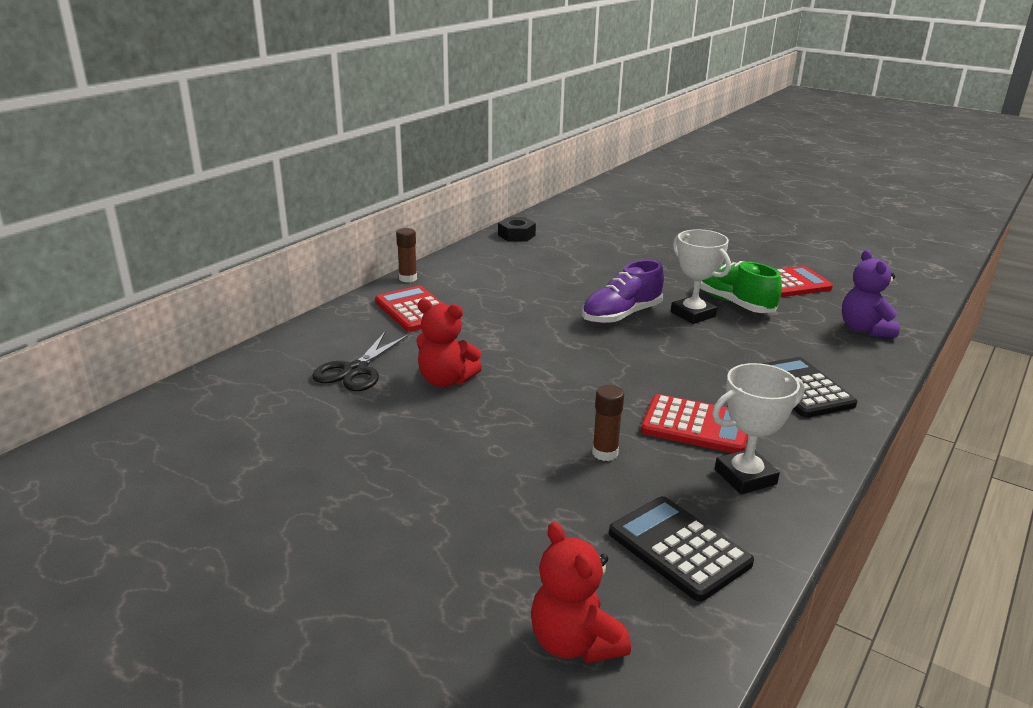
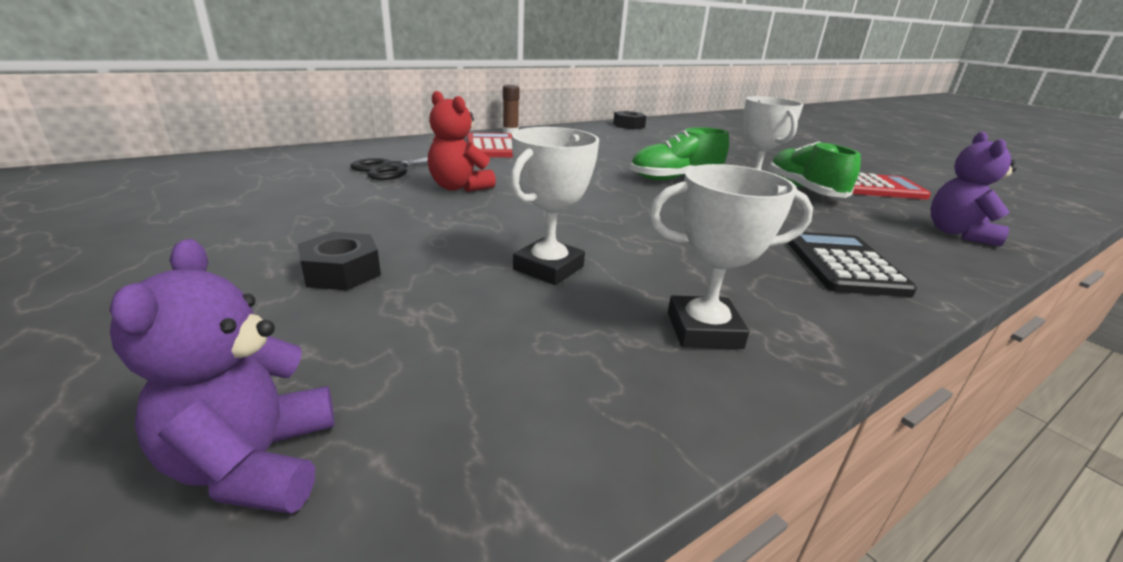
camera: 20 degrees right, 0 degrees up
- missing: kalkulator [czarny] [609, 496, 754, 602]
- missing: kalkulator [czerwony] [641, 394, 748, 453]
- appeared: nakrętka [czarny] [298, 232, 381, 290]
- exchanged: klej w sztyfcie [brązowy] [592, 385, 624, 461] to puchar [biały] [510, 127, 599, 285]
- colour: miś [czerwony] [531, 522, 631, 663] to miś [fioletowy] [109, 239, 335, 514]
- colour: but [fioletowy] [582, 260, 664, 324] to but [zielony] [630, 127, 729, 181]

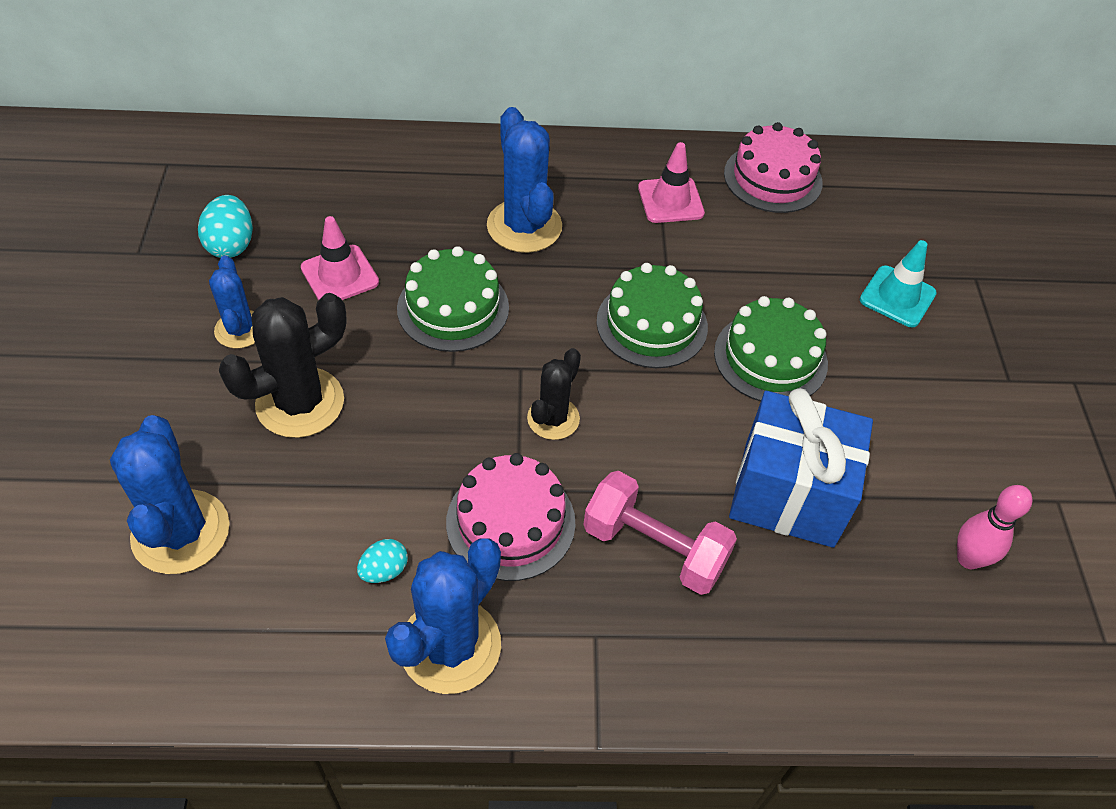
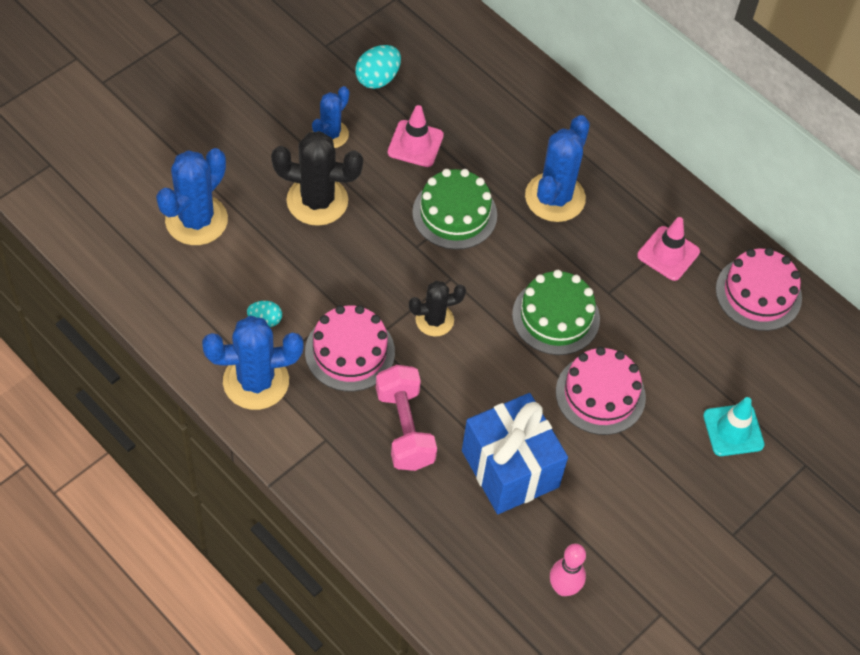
camera: 45 degrees right, 5 degrees up
- colour: tort [zielony] [714, 296, 828, 401] to tort [różowy] [556, 347, 646, 435]

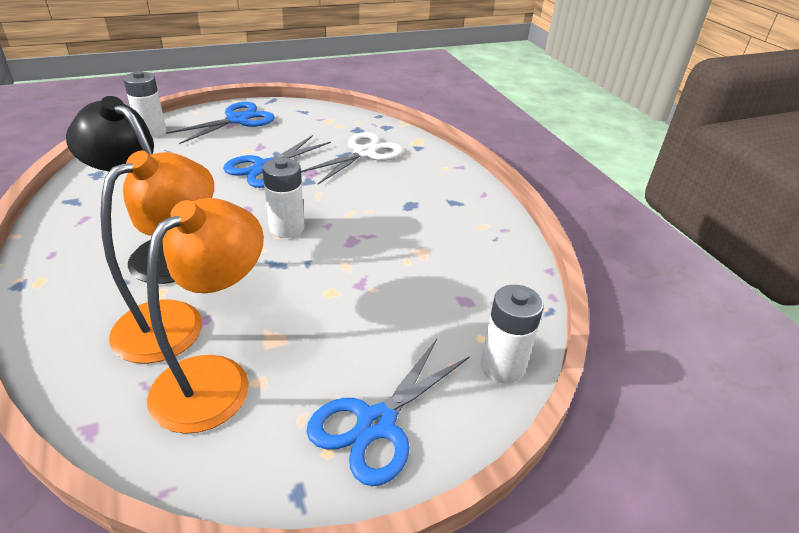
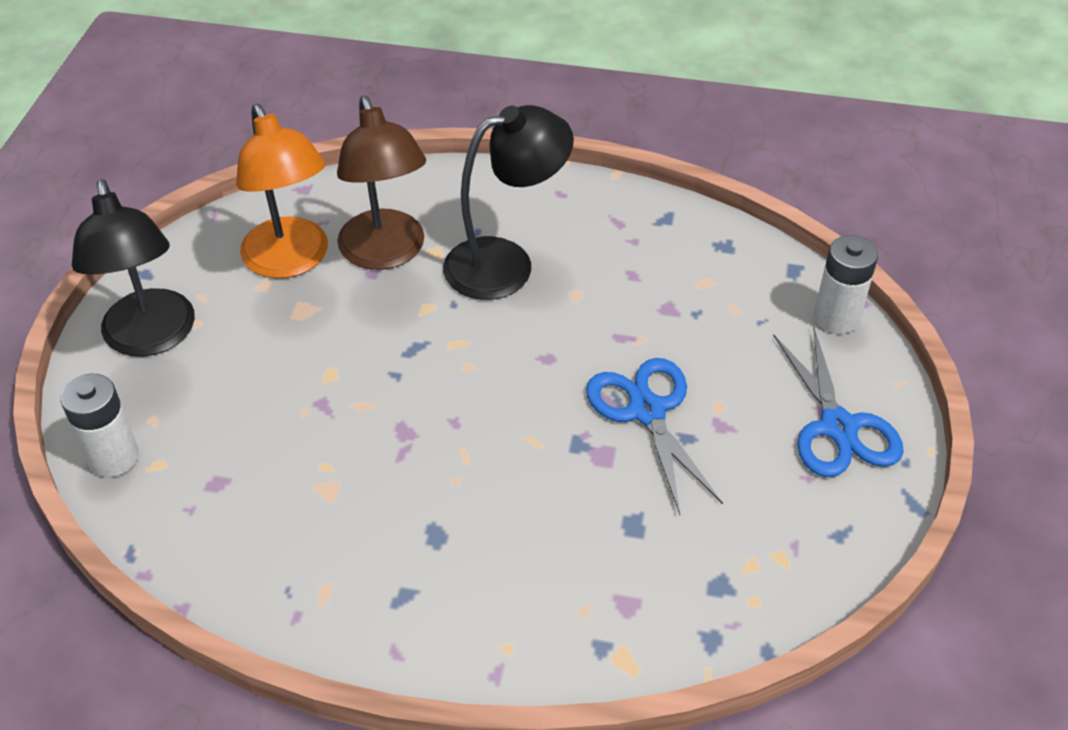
camera: 125 degrees right, 10 degrees up
- missing: bateria [biały] [262, 158, 304, 238]
- missing: nożyczki [biały] [301, 132, 403, 184]
- exchanged: nożyczki [niebieski] [306, 339, 470, 486] to lampka [czarny] [72, 179, 195, 357]
- colour: lampka [pomarańczowy] [100, 151, 214, 364] to lampka [brązowy] [337, 96, 426, 270]

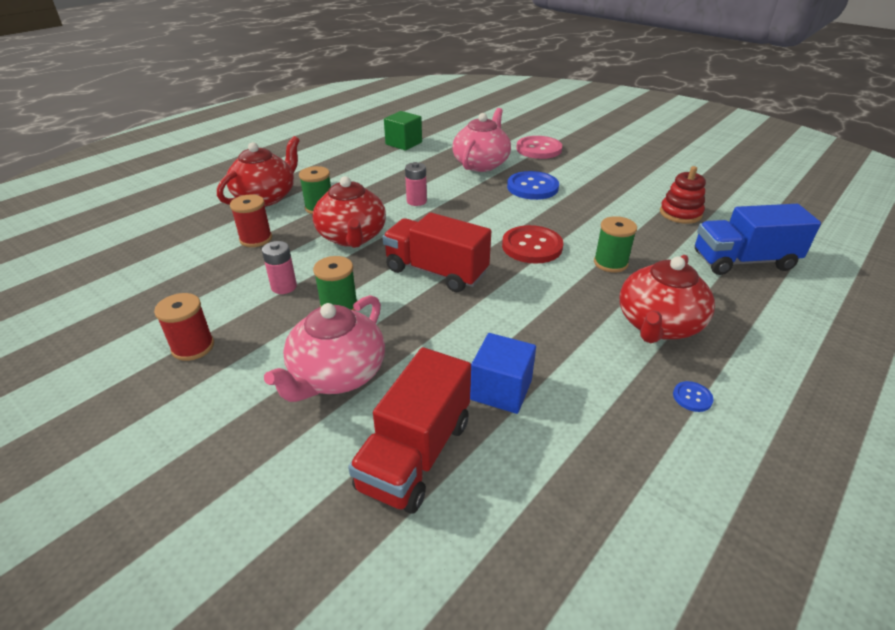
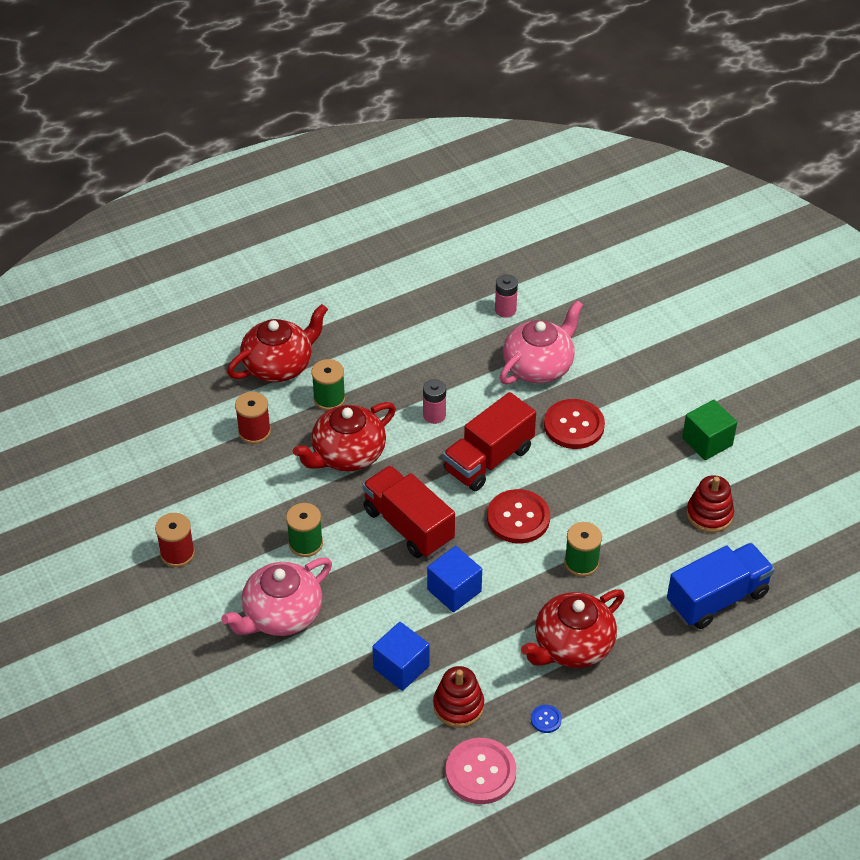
camera: 20 degrees right, 10 degrees up
- appeared: sześcian [niebieski] [427, 546, 482, 612]
- appeared: zabawka nakładanka [czerwony] [433, 666, 484, 727]
- relocated: bateria [różowy] [262, 241, 297, 294] to [495, 274, 518, 318]
- relocated: ciężarówka [czerwony] [348, 347, 471, 513] to [443, 392, 536, 491]
- relocated: sześcian [zielony] [384, 111, 422, 151] to [682, 400, 737, 460]
- relocated: guzik [różowy] [516, 136, 562, 159] to [446, 738, 516, 804]
- colour: guzik [niebieski] [507, 171, 559, 200] to guzik [czerwony] [544, 399, 605, 449]
- spun: imbryk [czerwony] [313, 176, 386, 248] = [293, 402, 396, 472] 45 degrees clockwise
- spun: ciężarówka [niebieski] [695, 204, 821, 275] = [667, 543, 775, 629] 135 degrees clockwise

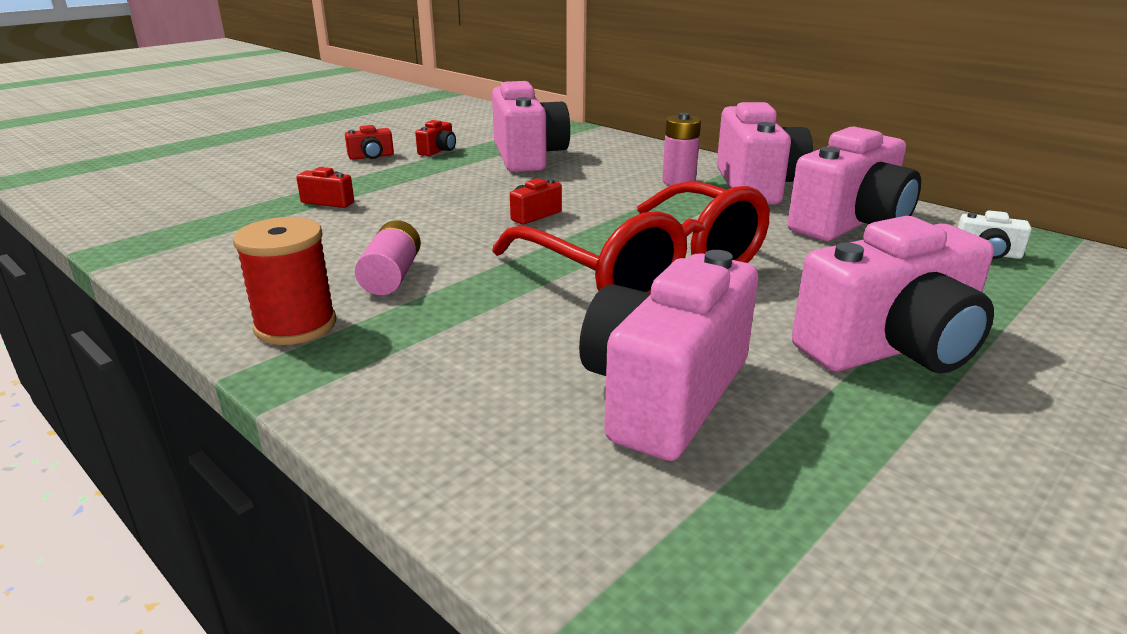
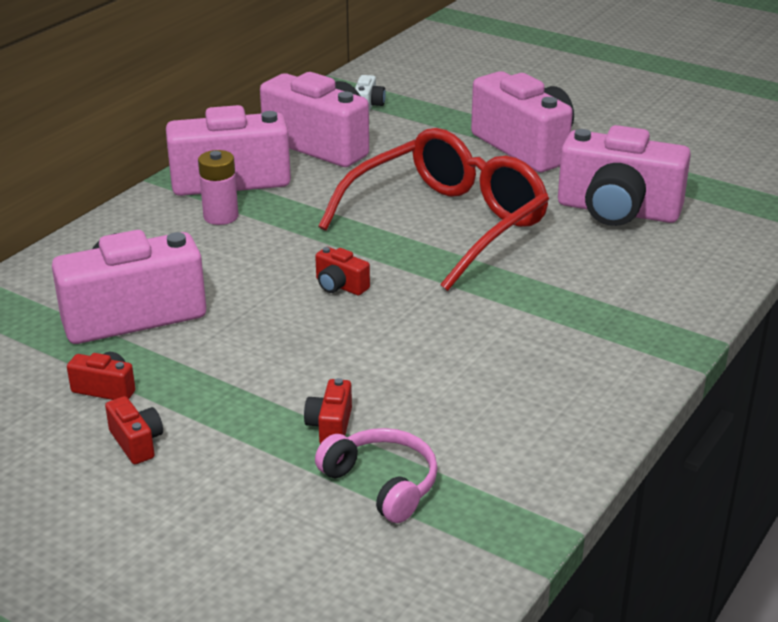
camera: 100 degrees left, 5 degrees up
- missing: szpulka [czerwony] [233, 217, 336, 345]
- missing: bateria [różowy] [355, 220, 421, 295]
- appeared: słuchawki [różowy] [315, 428, 438, 523]

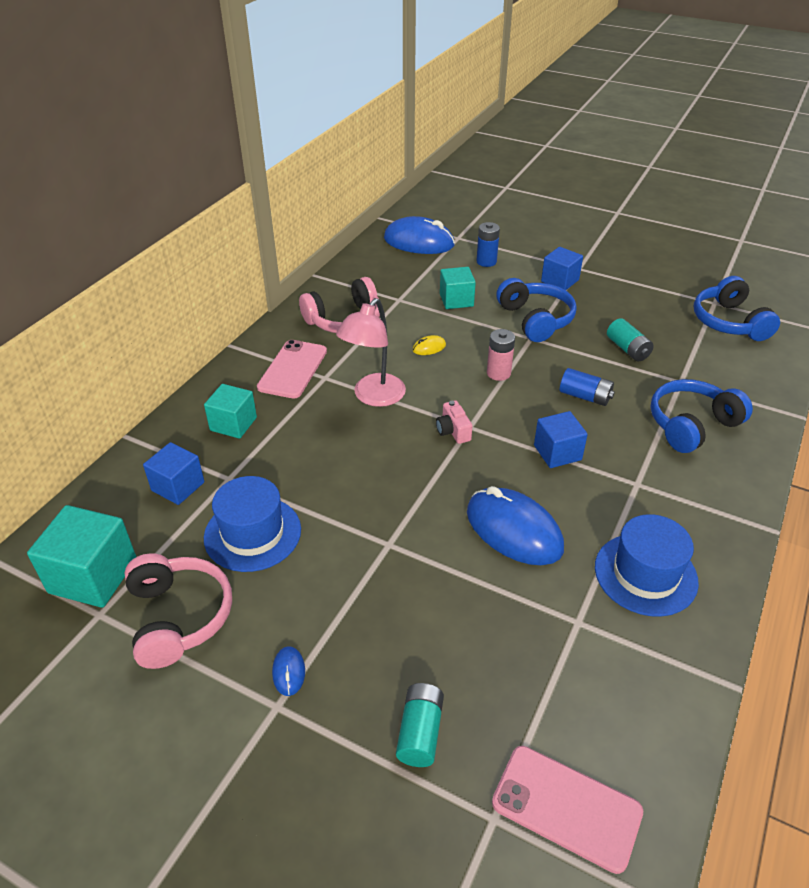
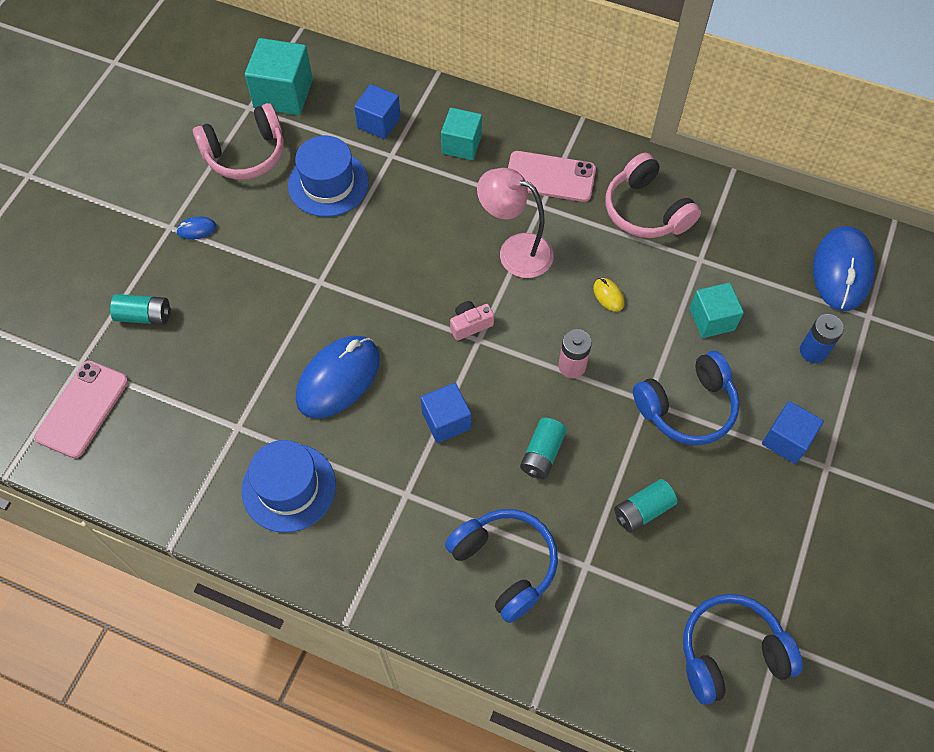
camera: 85 degrees right, 20 degrees up
- colour: bateria [niebieski] [560, 368, 615, 406] to bateria [turkusowy] [520, 418, 567, 479]

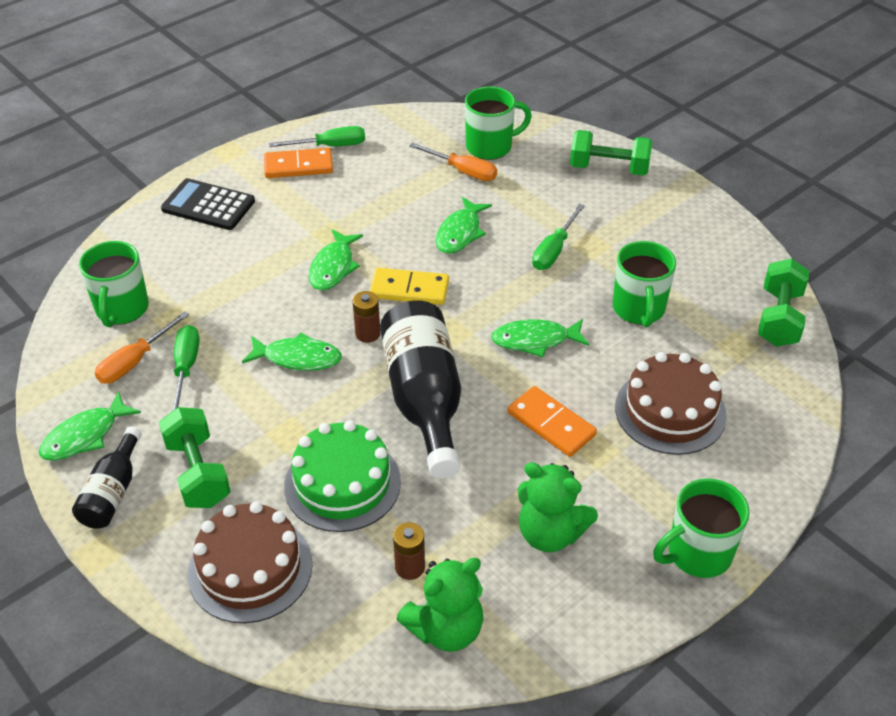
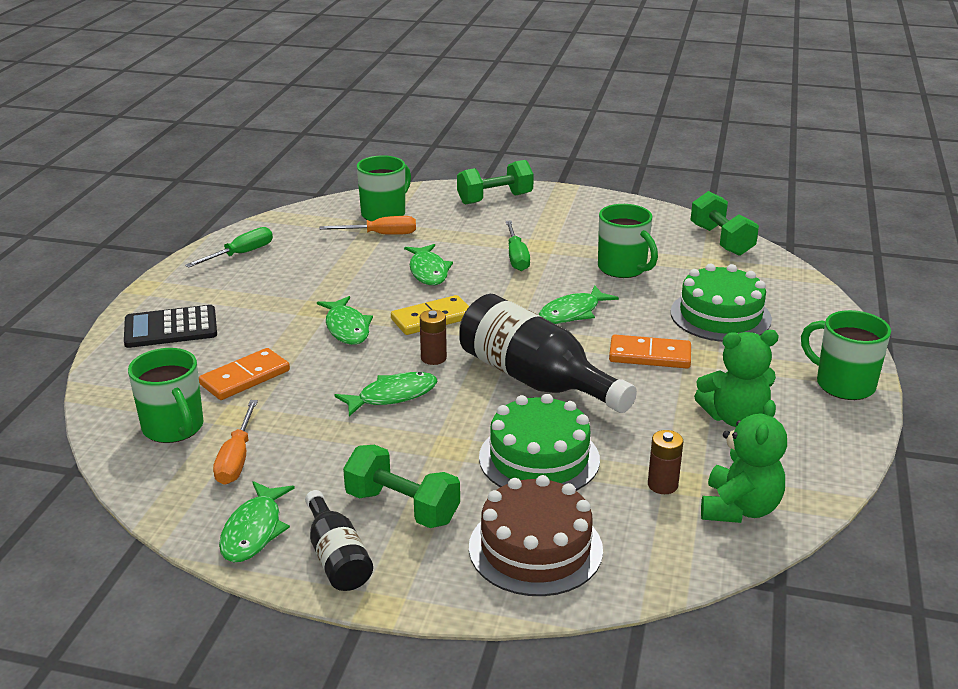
camera: 35 degrees left, 15 degrees down
- missing: śrubokręt [zielony] [171, 325, 199, 412]
- relocated: kostka domina [pomarańczowy] [264, 148, 333, 178] to [199, 348, 290, 400]
- colour: tort [brązowy] [615, 352, 727, 455] to tort [zielony] [670, 264, 772, 342]
- spun: kubek [zielony] [653, 478, 750, 578] = [801, 310, 891, 400] 105 degrees clockwise

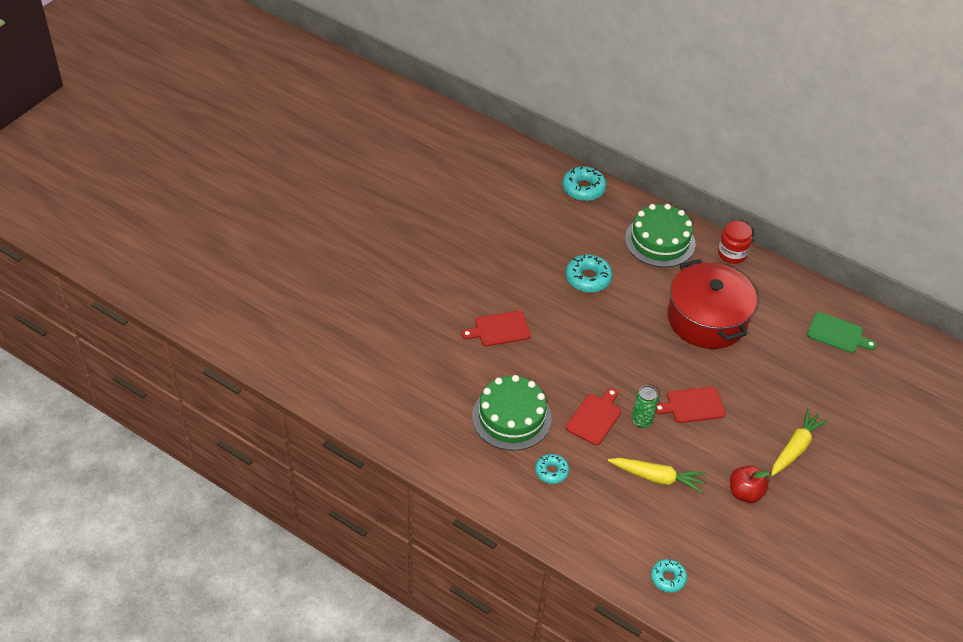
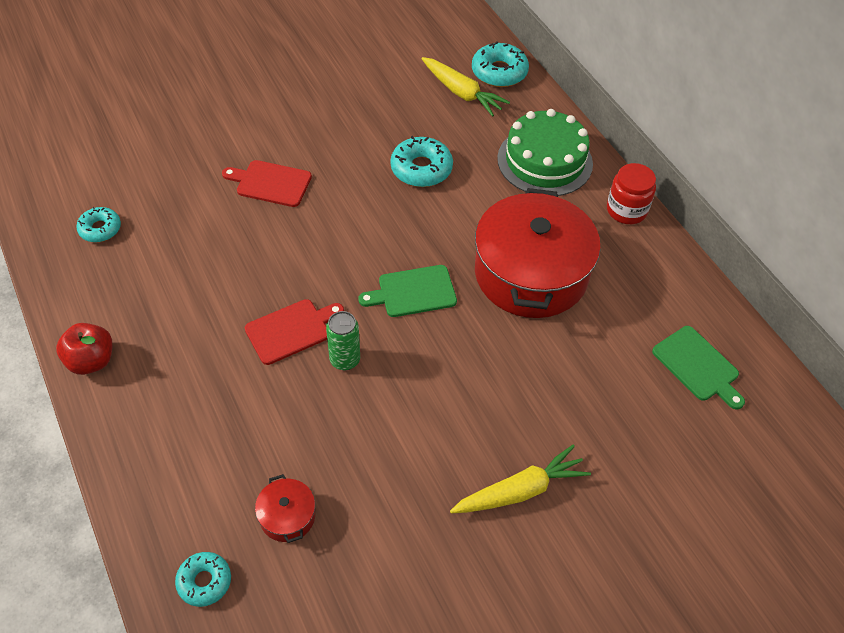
camera: 30 degrees right, 5 degrees up
- missing: tort [zielony] [472, 375, 552, 451]
- missing: deska do krojenia [czerwony] [655, 386, 726, 423]
- appeared: garnek [czerwony] [255, 474, 315, 543]
- appeared: deska do krojenia [zielony] [358, 265, 457, 317]
- relocated: donut [turkusowy] [535, 454, 569, 484] to [76, 207, 121, 242]
- relocated: marchewka [żółty] [608, 458, 706, 493] to [421, 57, 510, 117]
- relocated: jabłko [czerwony] [730, 465, 769, 503] to [56, 323, 112, 375]

